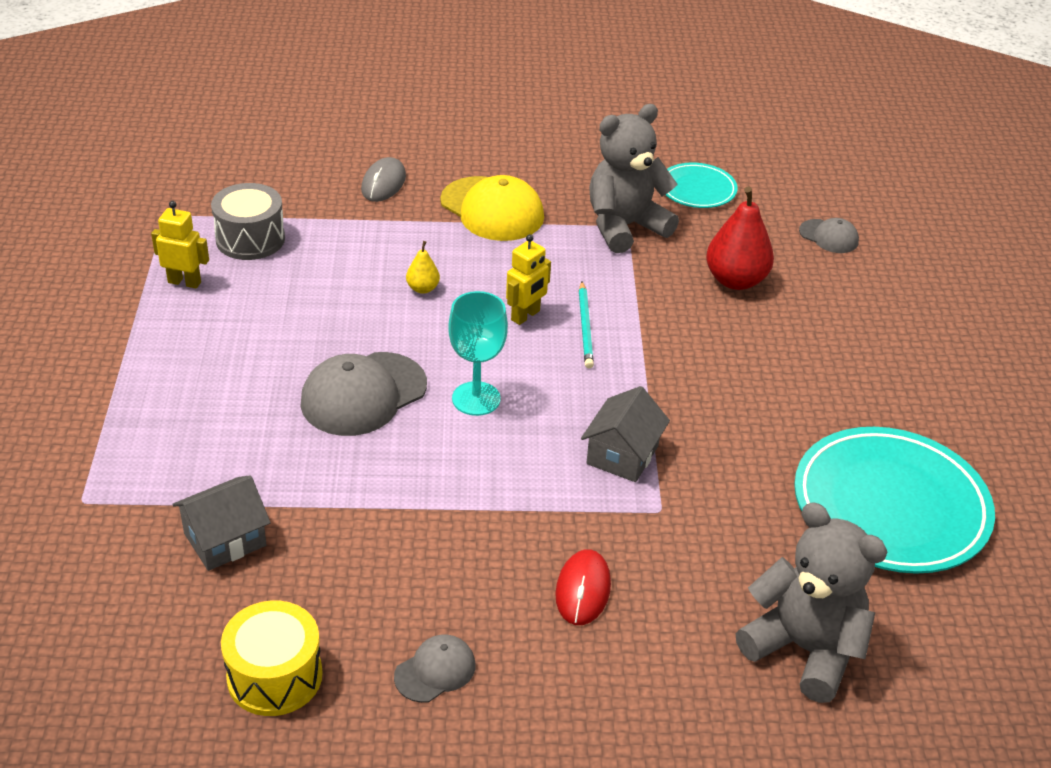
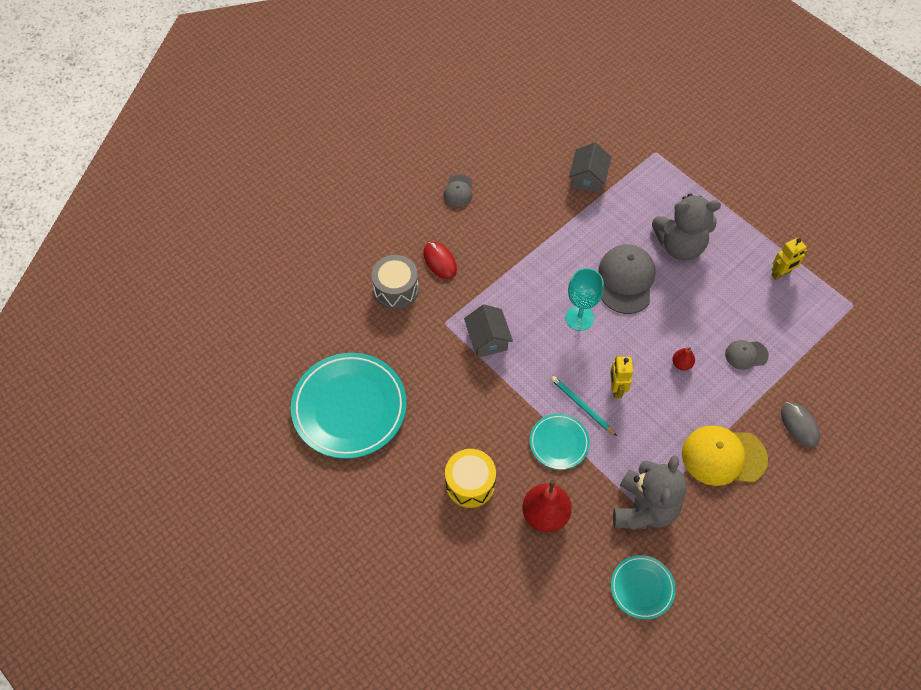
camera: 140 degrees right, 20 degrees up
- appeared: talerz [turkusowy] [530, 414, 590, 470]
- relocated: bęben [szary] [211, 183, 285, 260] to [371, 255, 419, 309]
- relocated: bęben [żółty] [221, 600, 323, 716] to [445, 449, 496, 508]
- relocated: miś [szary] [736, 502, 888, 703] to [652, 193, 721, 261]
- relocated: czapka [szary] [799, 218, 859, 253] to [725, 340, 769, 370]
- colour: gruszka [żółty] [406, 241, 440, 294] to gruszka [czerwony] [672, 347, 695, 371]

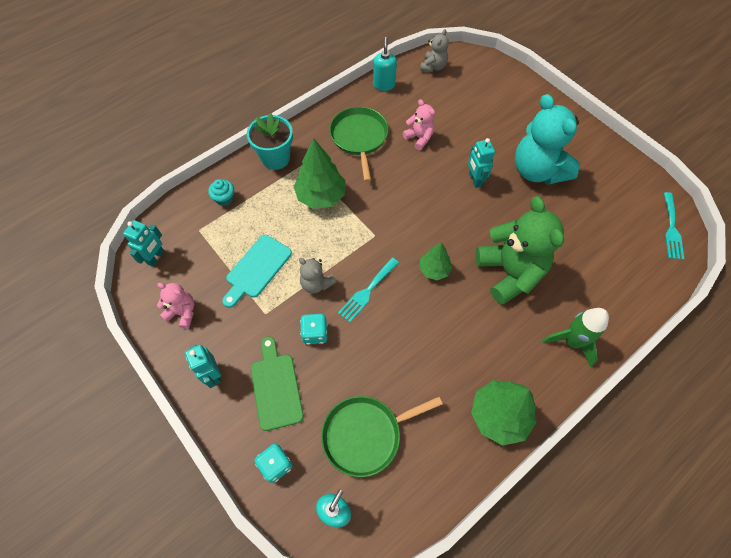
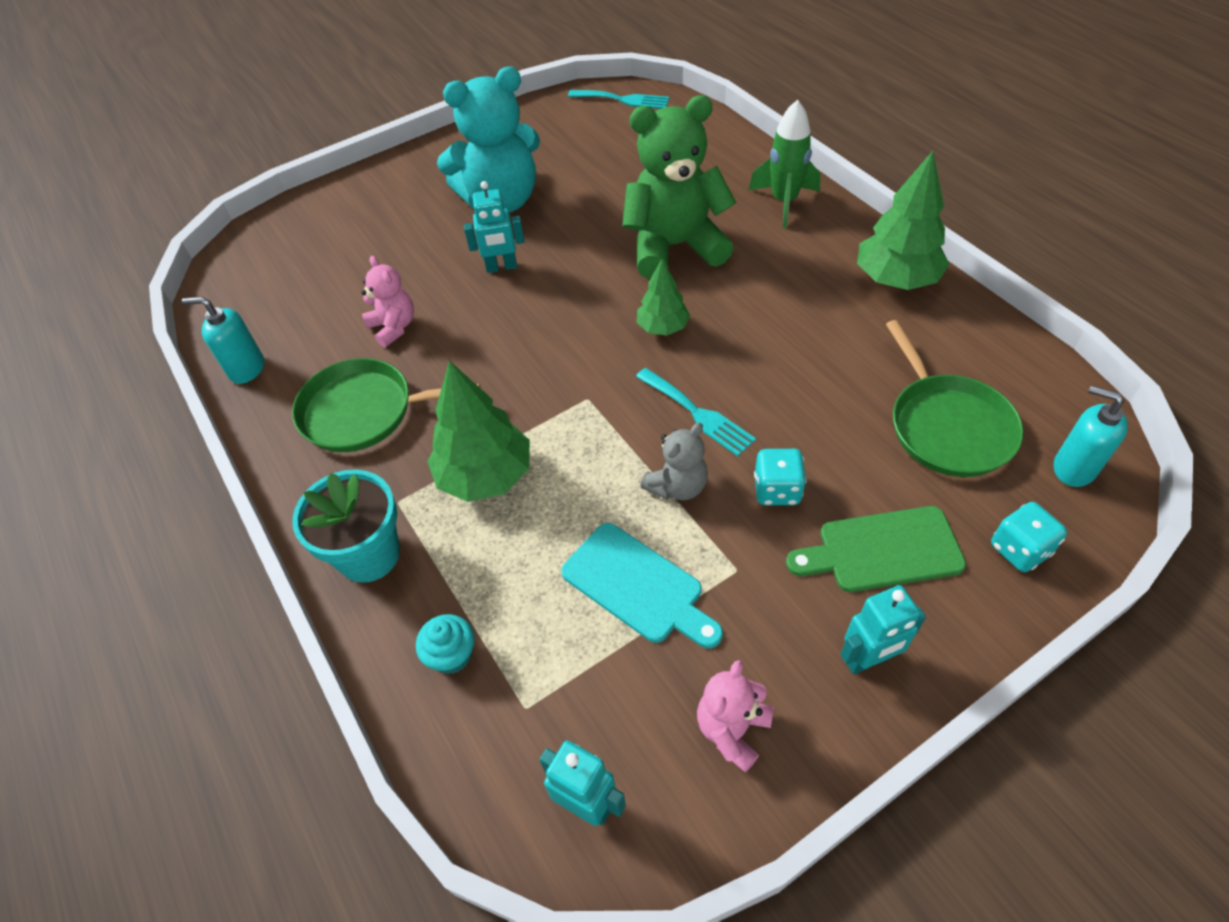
camera: 80 degrees left, 10 degrees down
- missing: miś [szary] [420, 29, 449, 72]
- spun: miś [różowy] [403, 99, 435, 150] = [362, 256, 414, 348] 90 degrees clockwise

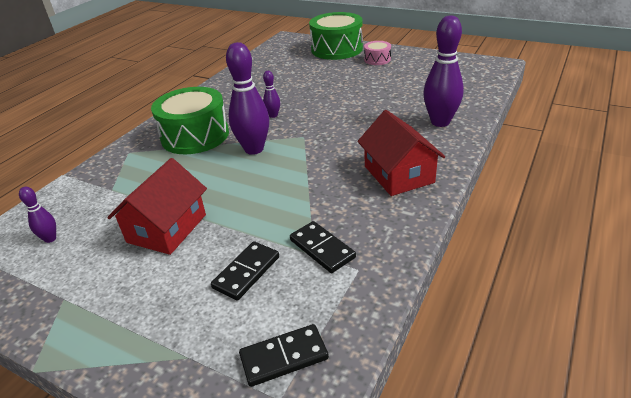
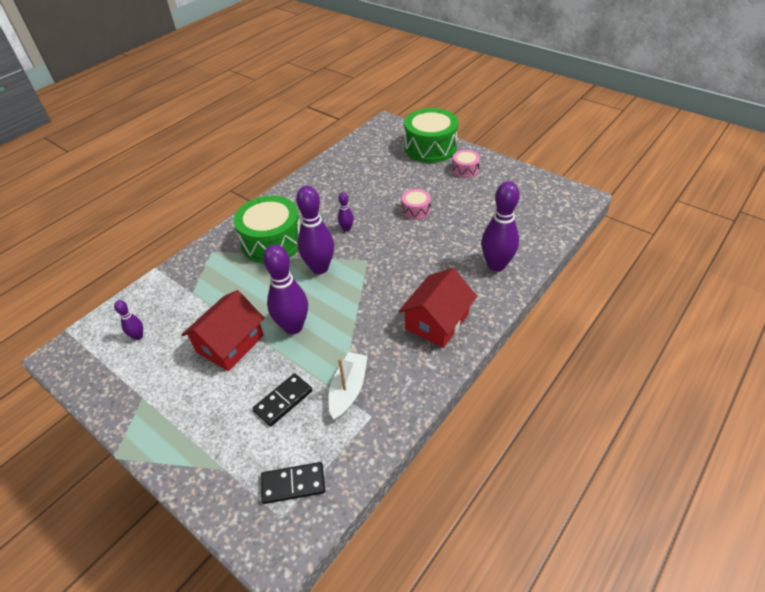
camera: 10 degrees right, 10 degrees up
- appeared: kręgiel [fioletowy] [263, 244, 308, 334]
- appeared: bęben [różowy] [402, 189, 431, 220]
- exchanged: kostka domina [czarny] [290, 221, 356, 273] to łódka [biały] [329, 352, 368, 420]
- spun: domek [czerwony] [357, 110, 445, 196] = [399, 268, 477, 348] 45 degrees clockwise

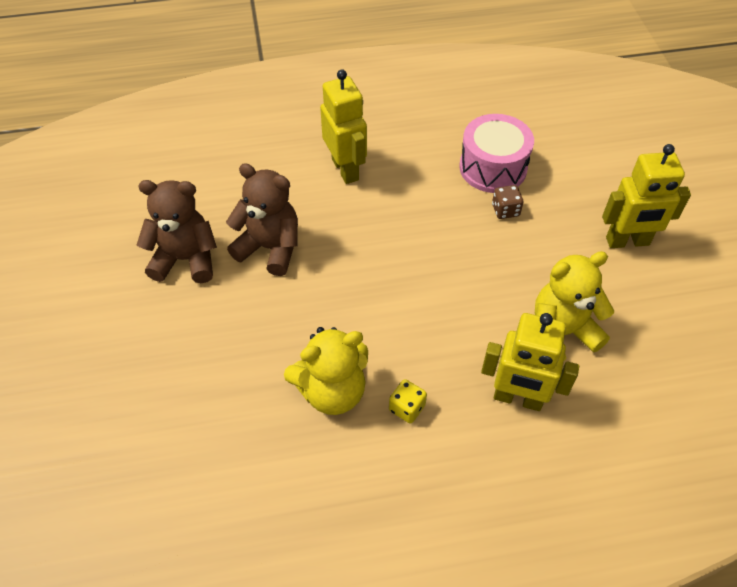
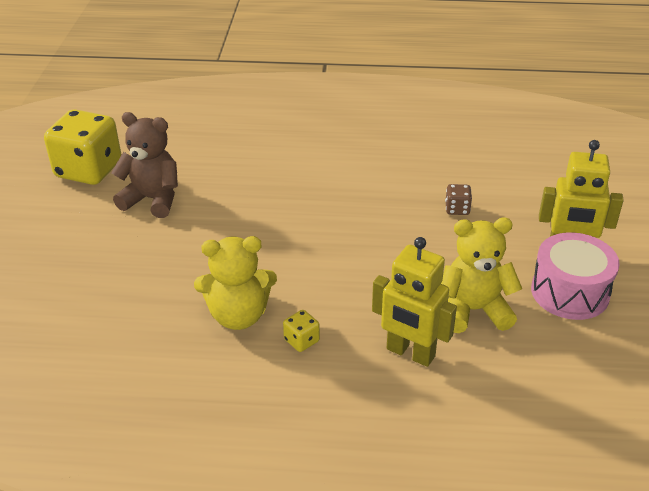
camera: 15 degrees right, 15 degrees down
- missing: miś [brązowy] [226, 163, 298, 276]
- missing: robot [żółty] [320, 69, 367, 184]
- appeared: kostka do gry [żółty] [44, 109, 122, 185]
- relocated: bęben [różowy] [459, 114, 534, 193] to [531, 232, 620, 320]

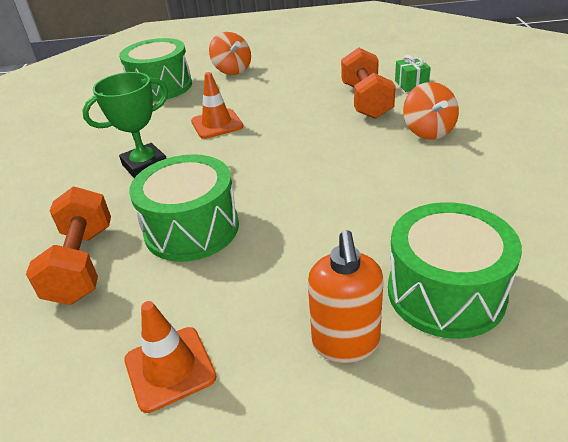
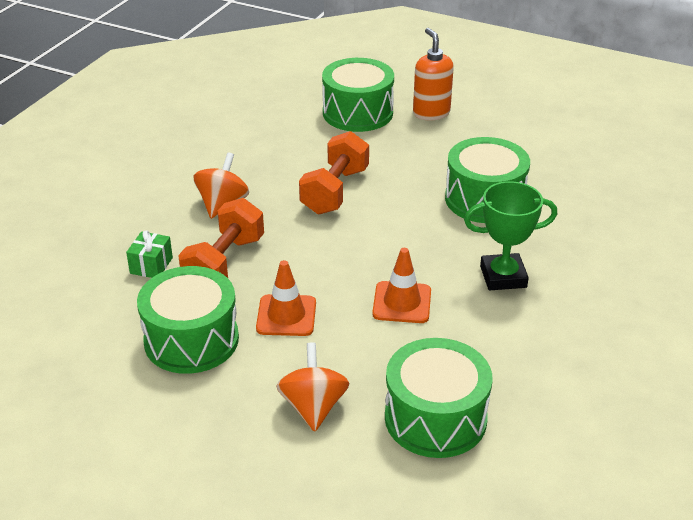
camera: 155 degrees left, 0 degrees up
- appeared: bęben [zielony] [137, 266, 239, 374]
- relocated: hantel [pomarańczowy] [26, 186, 111, 305] to [299, 131, 369, 214]
- relocated: pachołek [pomarańczowy] [124, 301, 217, 413] to [256, 260, 316, 336]
- spun: dozownik mydła [pomarańczowy] [308, 230, 383, 363] = [413, 28, 454, 121] 45 degrees counterclockwise

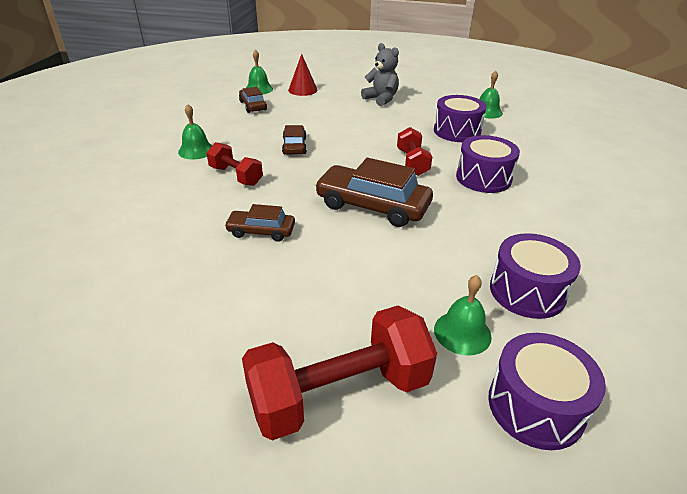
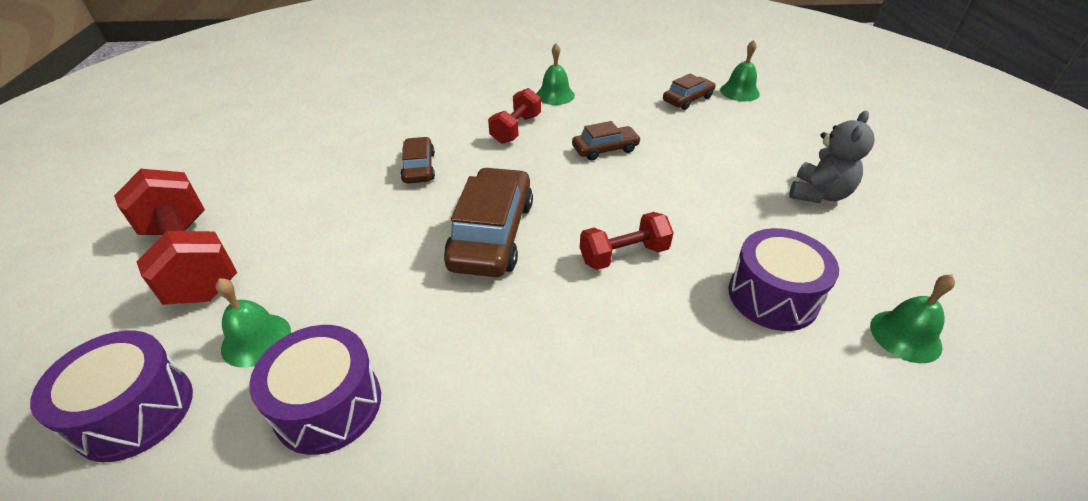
camera: 75 degrees right, 5 degrees up
- missing: stożek [czerwony] [288, 54, 318, 96]
- missing: bęben [fioletowy] [456, 135, 520, 193]

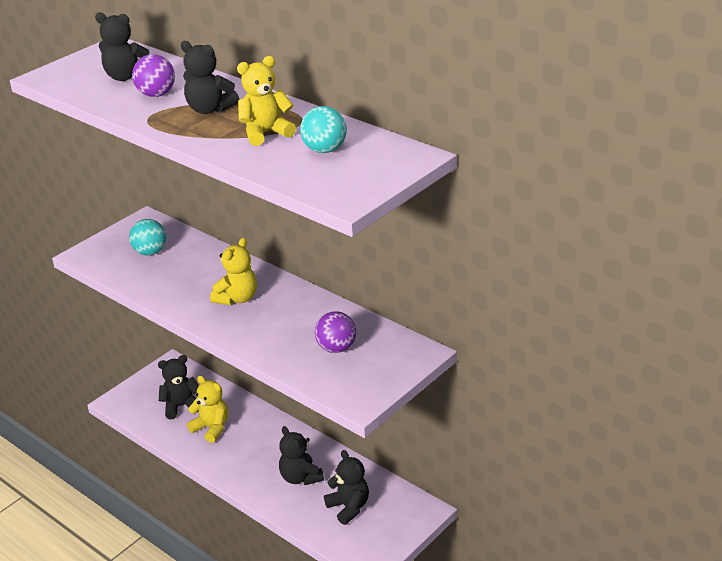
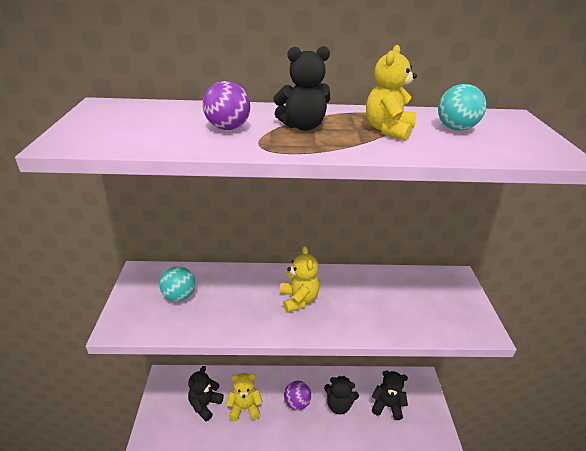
camera: 45 degrees left, 0 degrees up
- missing: miś [czarny] [95, 12, 149, 81]
- relocated: piłka [fioletowy] [315, 311, 356, 353] to [284, 381, 311, 410]

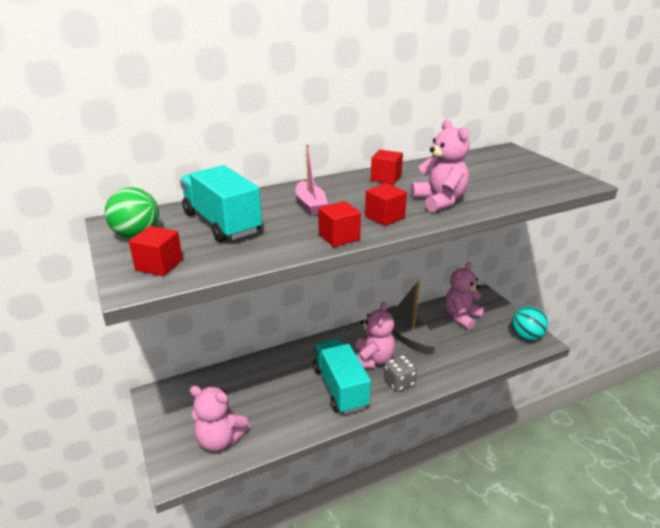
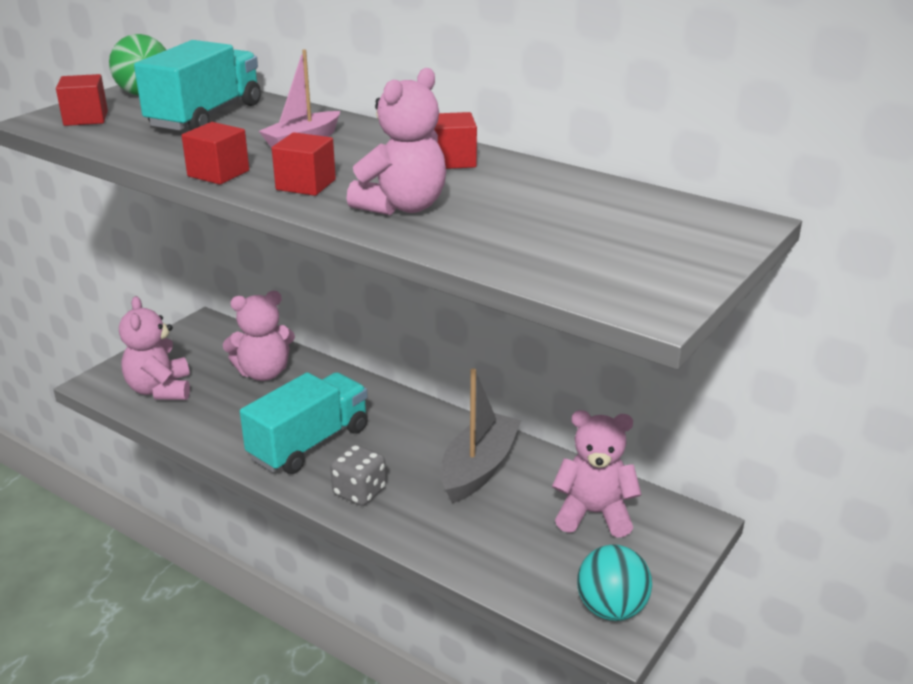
camera: 60 degrees right, 0 degrees up
- relocated: miś [różowy] [356, 302, 395, 368] to [223, 291, 295, 381]

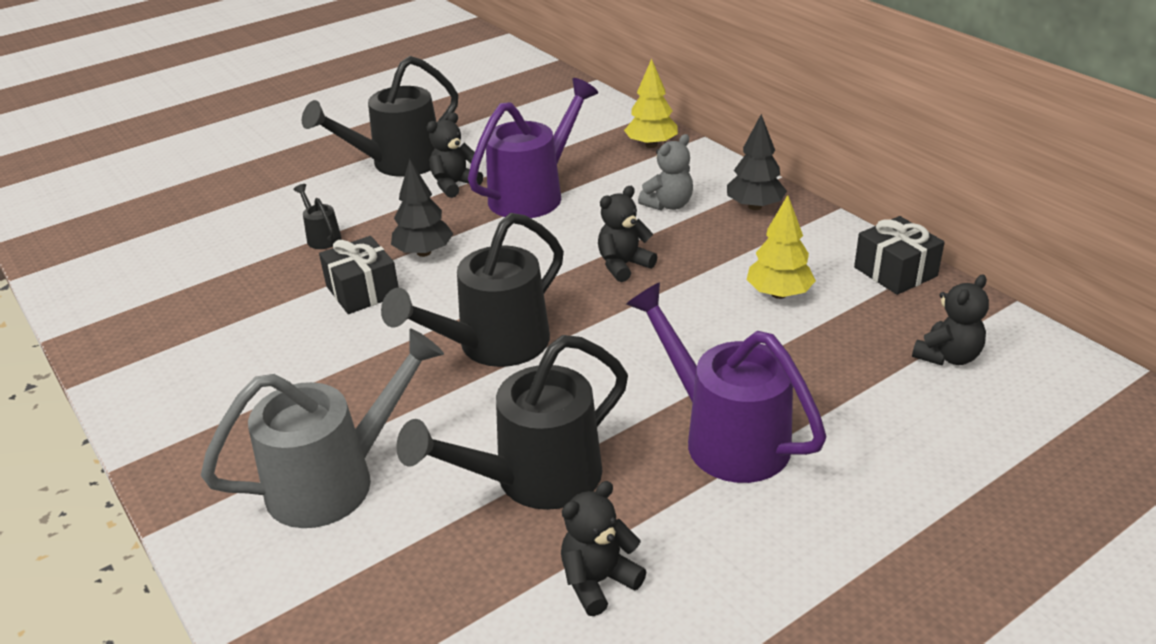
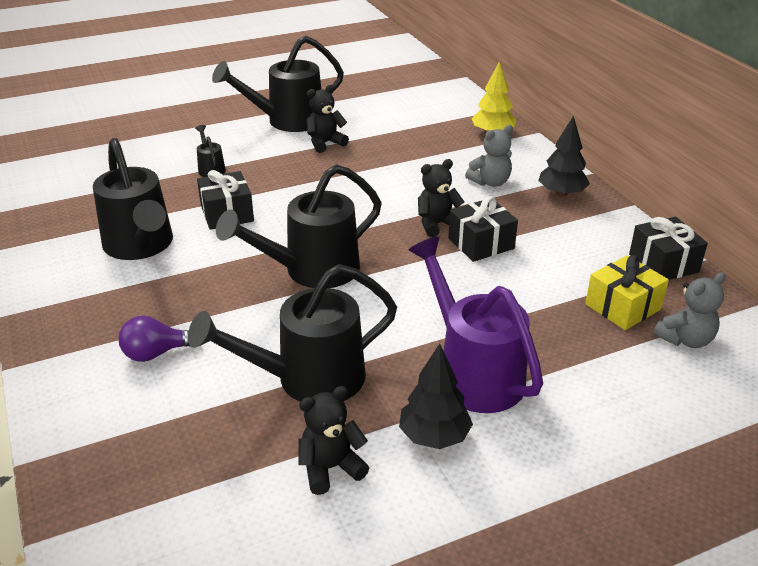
camera: 10 degrees right, 0 degrees up
- missing: konewka [fioletowy] [468, 78, 598, 218]
- missing: drzewko [żółty] [746, 195, 816, 299]
- appeared: konewka [czarny] [93, 138, 173, 260]
- appeared: prezent [czarny] [448, 196, 518, 262]
- appeared: prezent [żółty] [585, 255, 669, 330]
- relocated: drzewko [czarny] [391, 159, 453, 257] to [399, 344, 473, 449]
- exchanged: konewka [szary] [201, 329, 444, 528] to żarówka [fioletowy] [119, 316, 190, 362]
- colour: miś [czarny] [912, 275, 989, 366] to miś [szary] [653, 273, 725, 348]

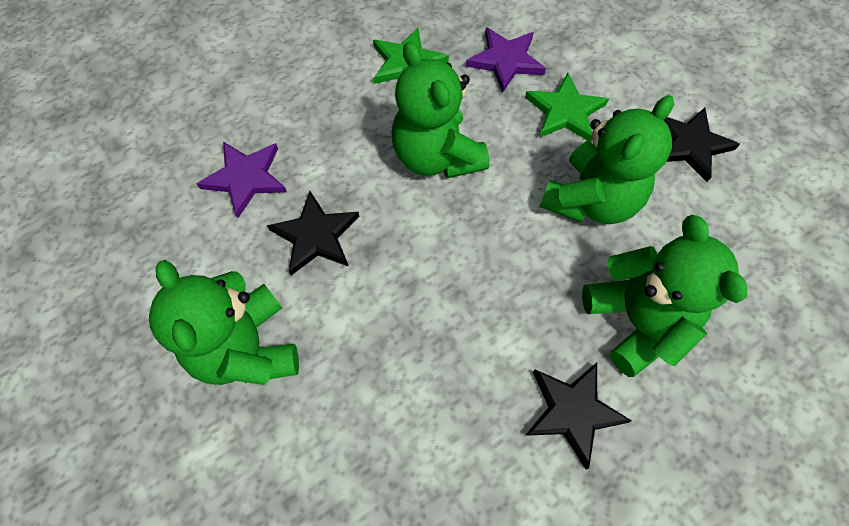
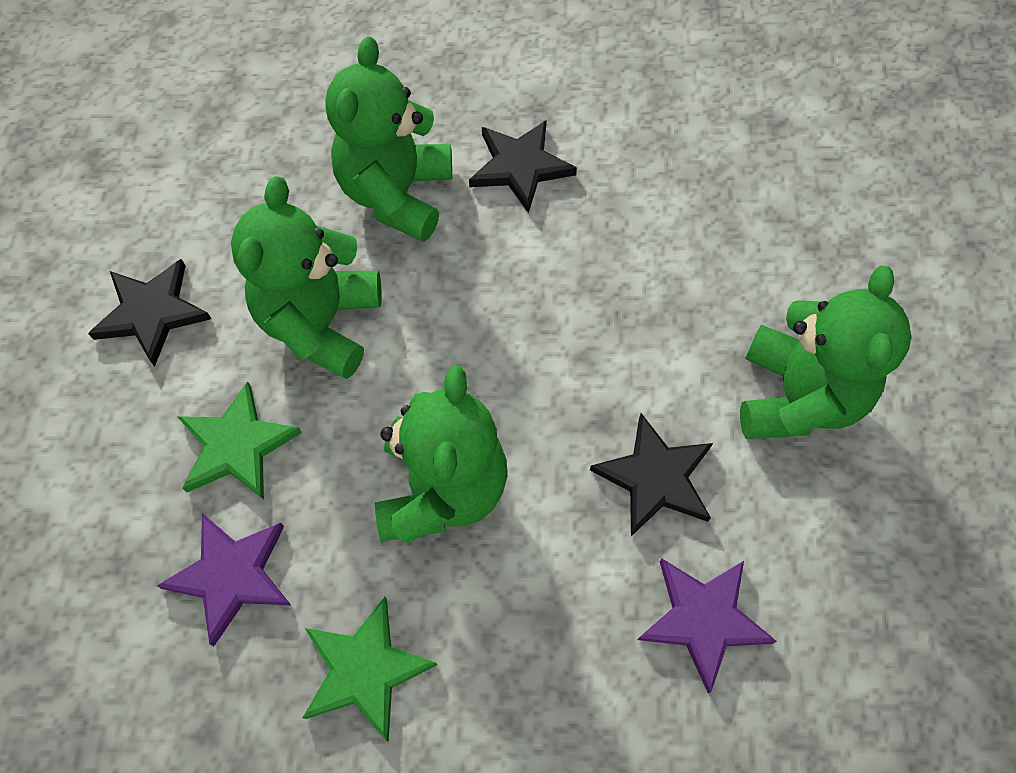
camera: 145 degrees left, 0 degrees up
- spun: miś [zielony] [539, 95, 674, 224] = [231, 176, 382, 379] 60 degrees counterclockwise

